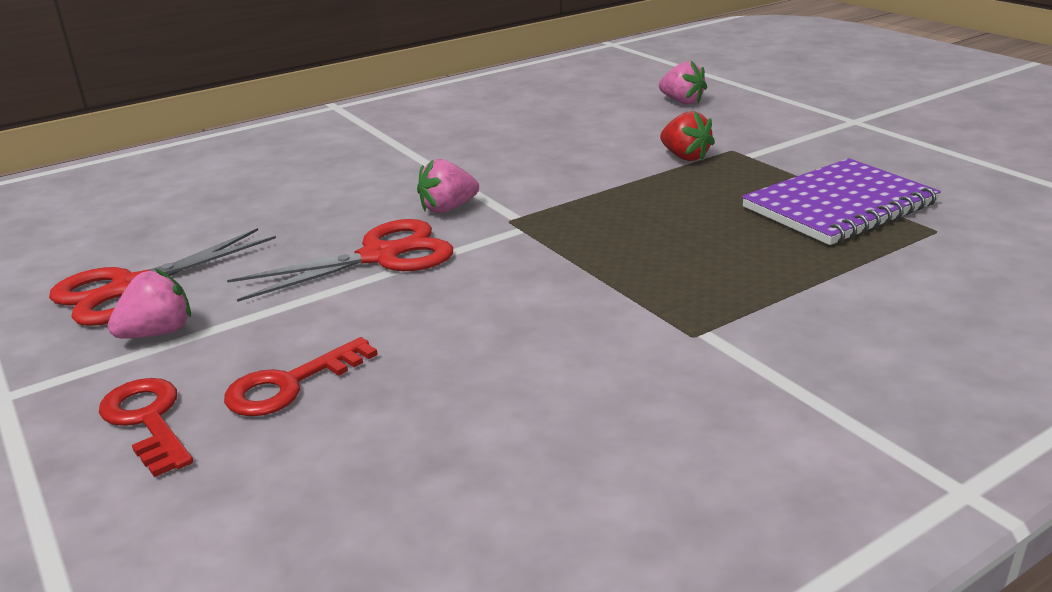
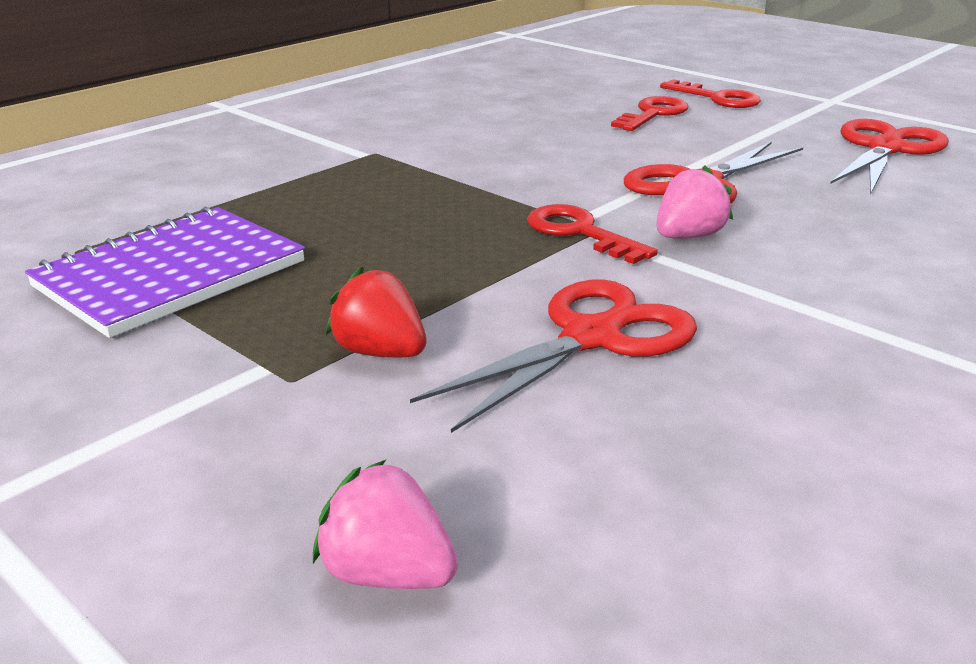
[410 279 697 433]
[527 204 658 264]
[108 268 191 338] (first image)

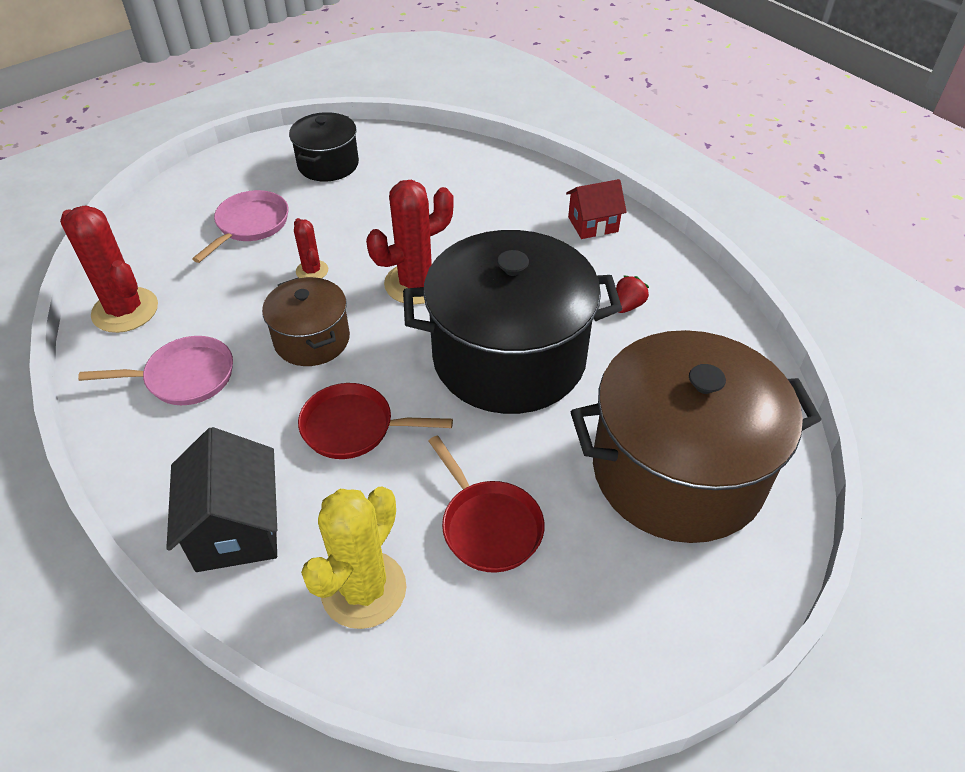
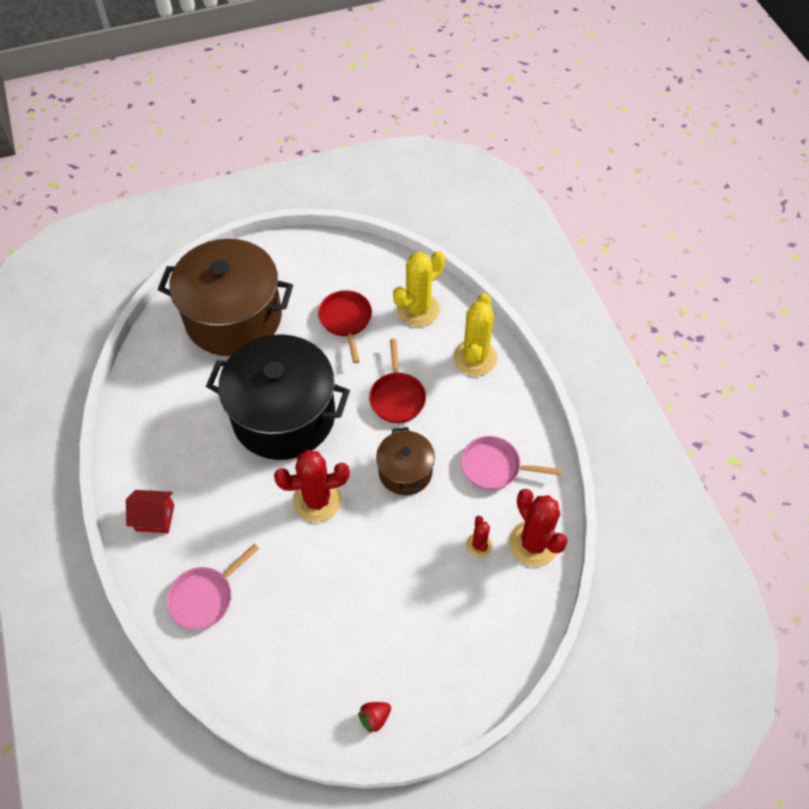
[166 544 259 630]
[358 702 391 734]
[369 339 426 423]
[453 293 497 376]
[466 516 492 557]
[289 112 359 181] (first image)

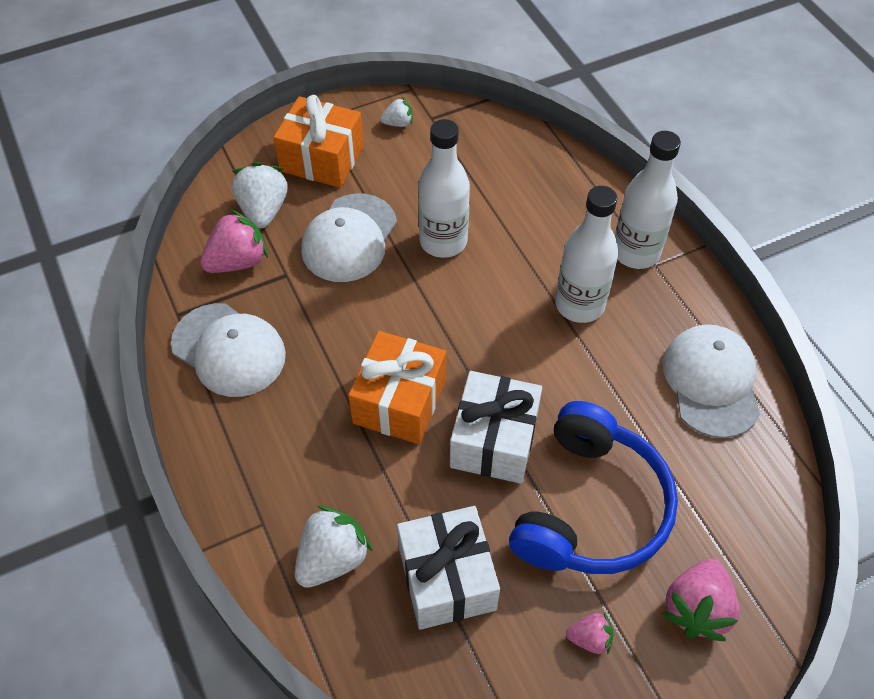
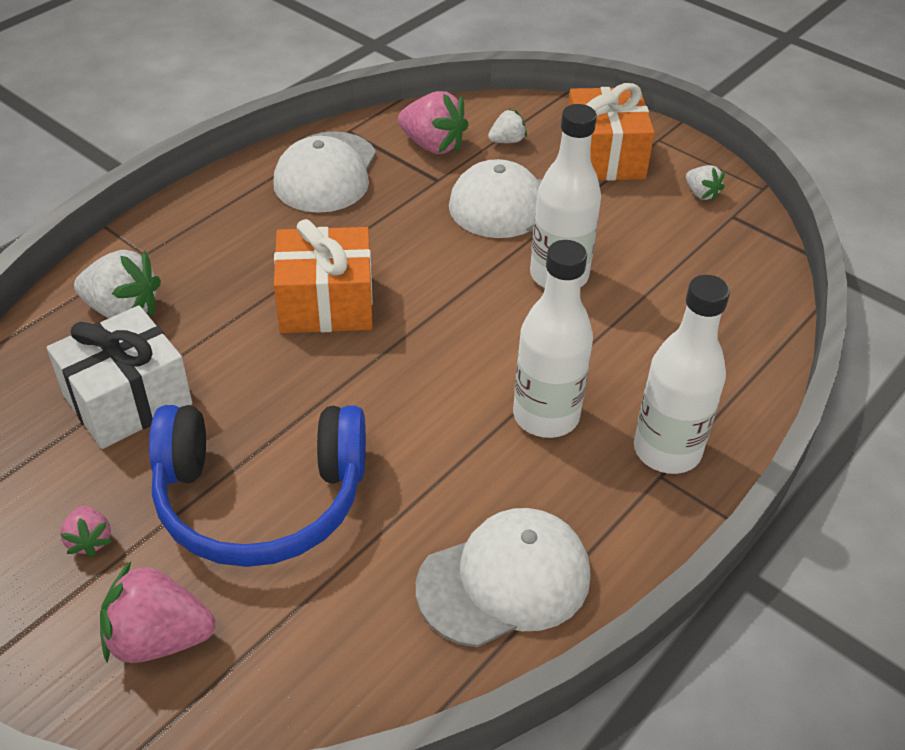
[488 109 527 143]
[450 371 542 484] (first image)

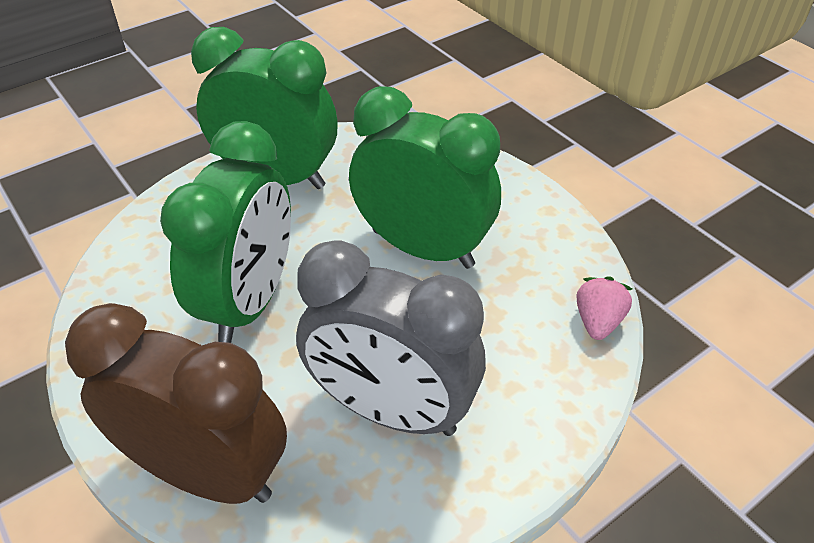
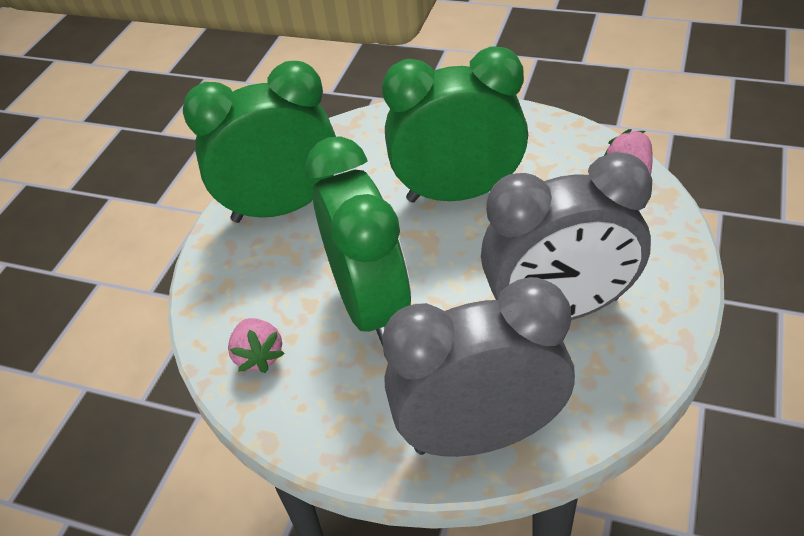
[228 318 285 373]
[382 277 575 457]

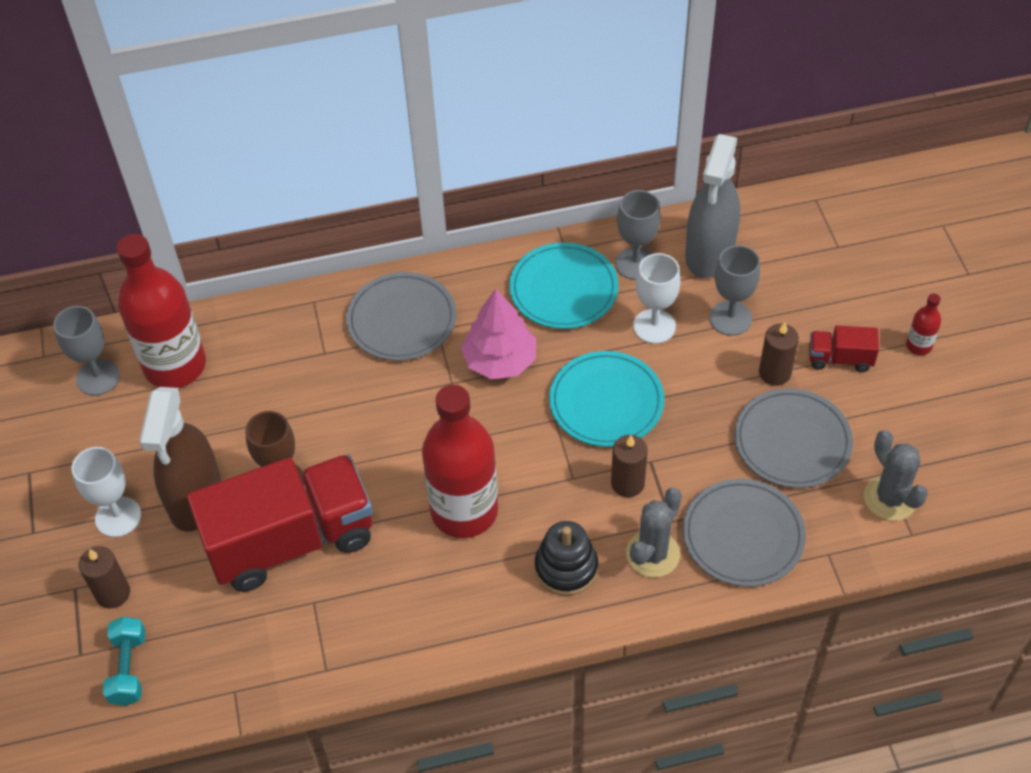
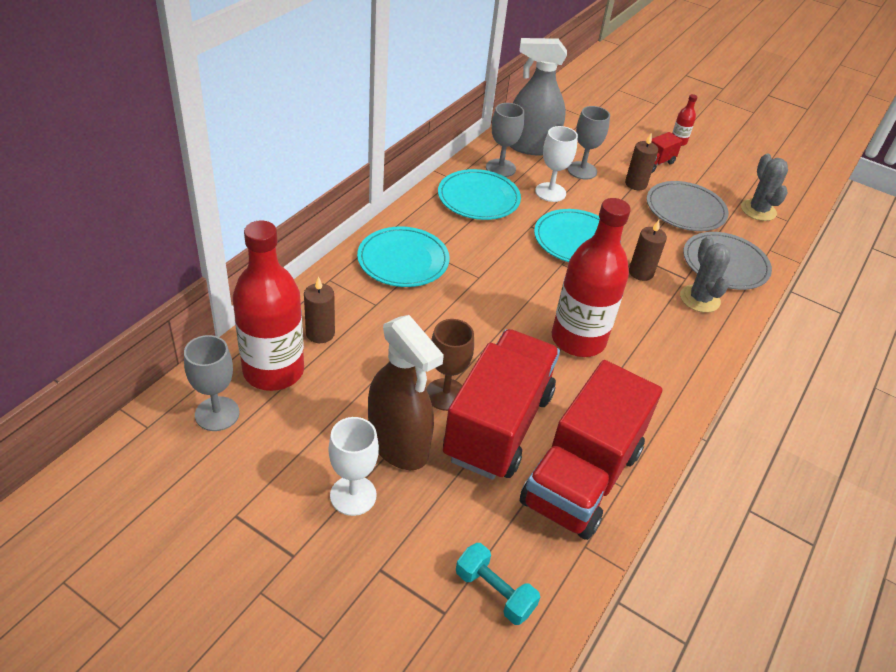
[304 276 335 343]
[357 226 449 287]
[510 38 567 155]
[520 360 662 540]
[741 153 788 221]
[461 289 536 379] (first image)
[535 521 598 596] (first image)

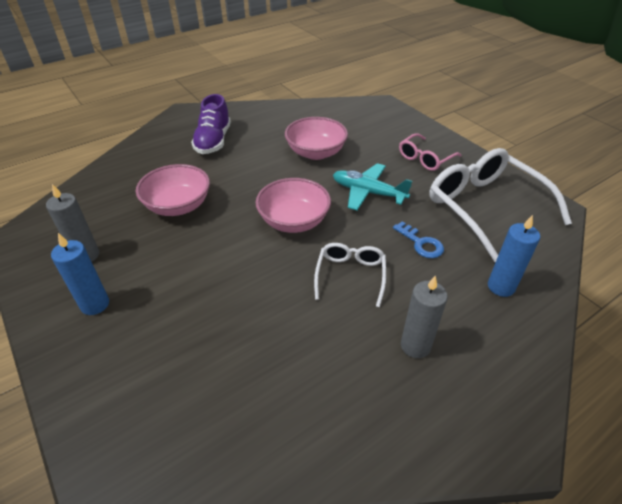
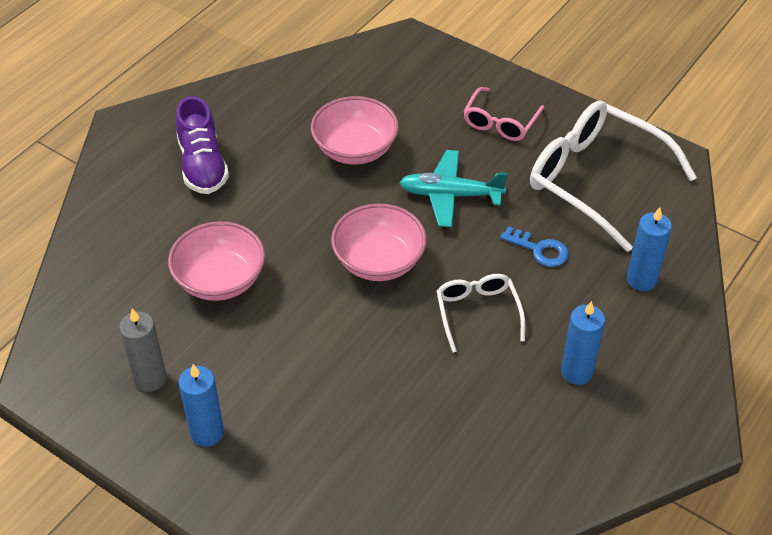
[561 301 605 385]

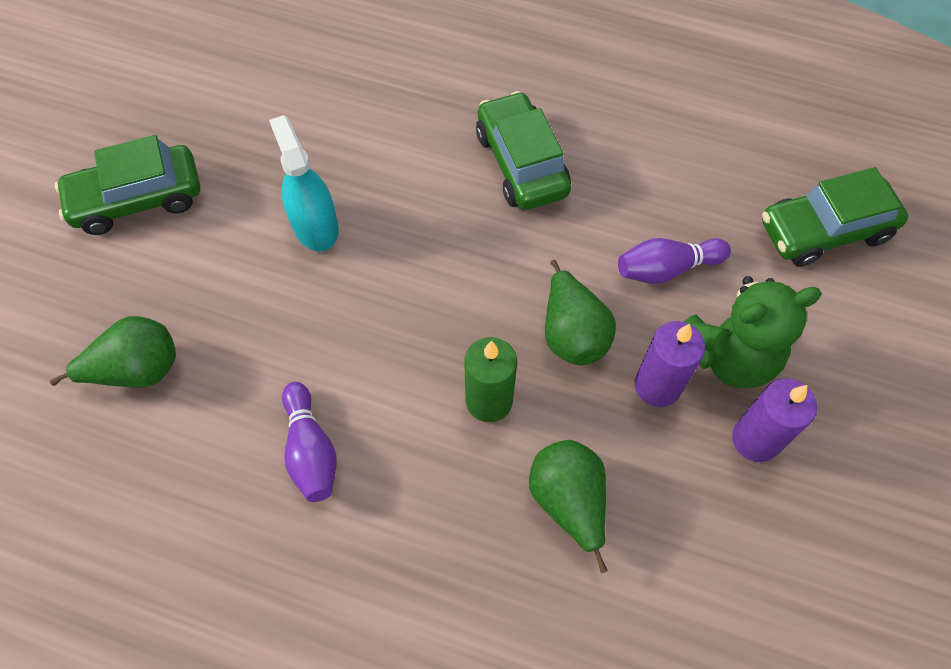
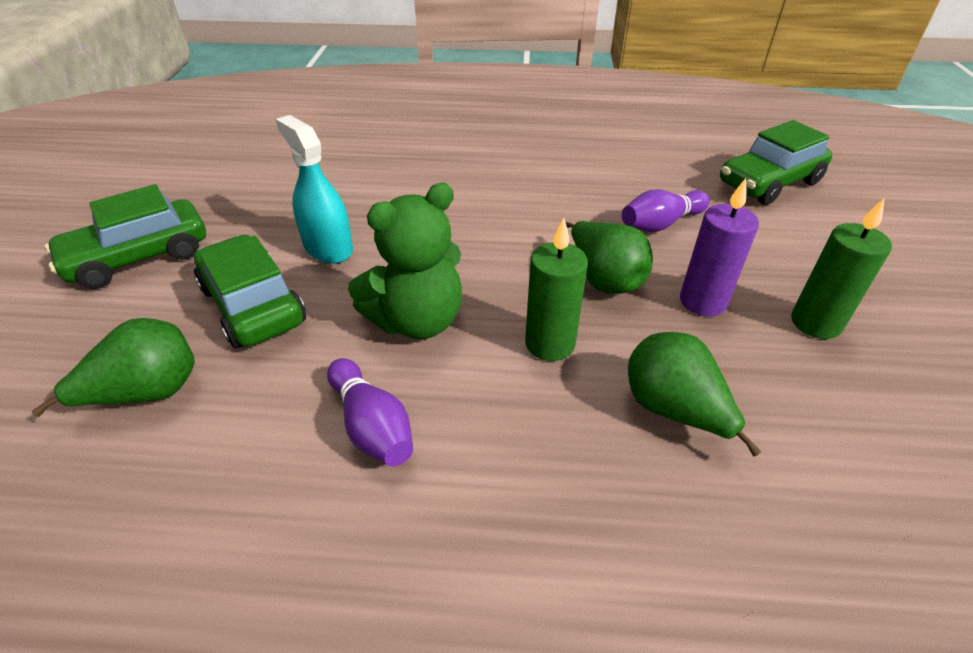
[194 235 306 348]
[348 183 462 339]
[791 197 892 339]

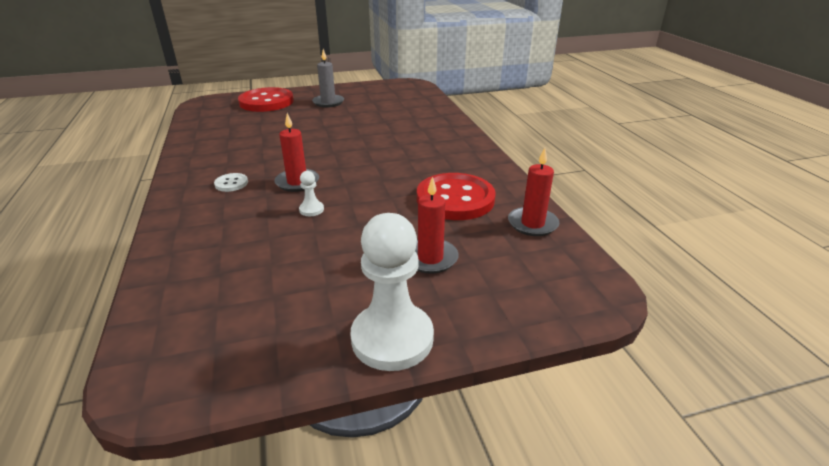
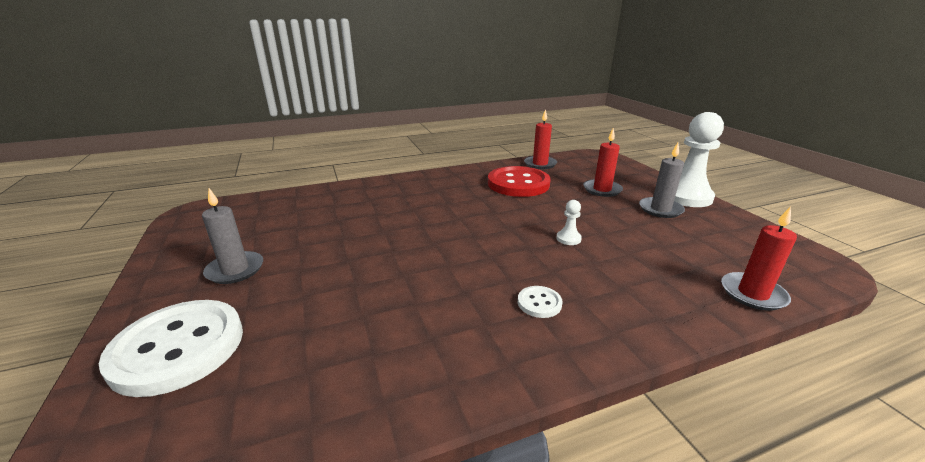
[99 300 243 397]
[639 143 685 218]
[721 206 797 311]

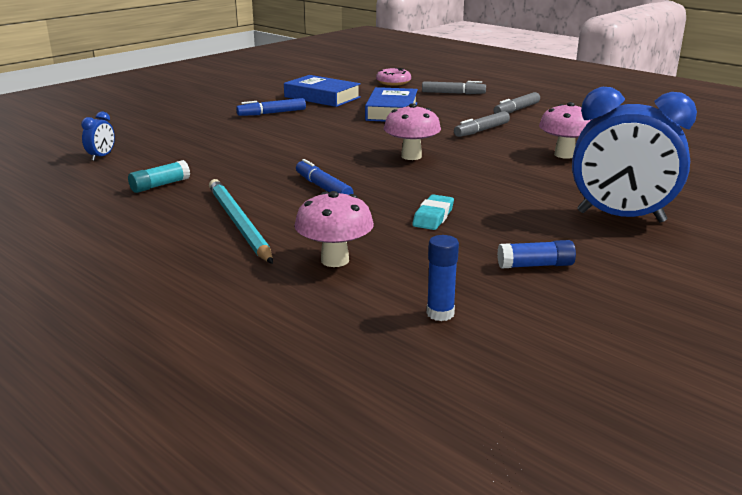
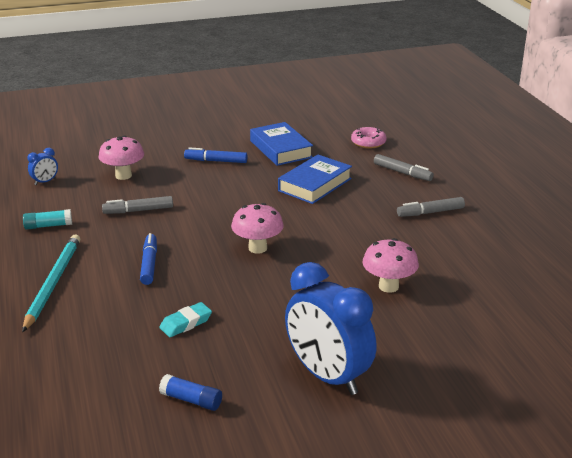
[98 136 144 180]
[102 196 173 214]
[427 235 459 321] (first image)

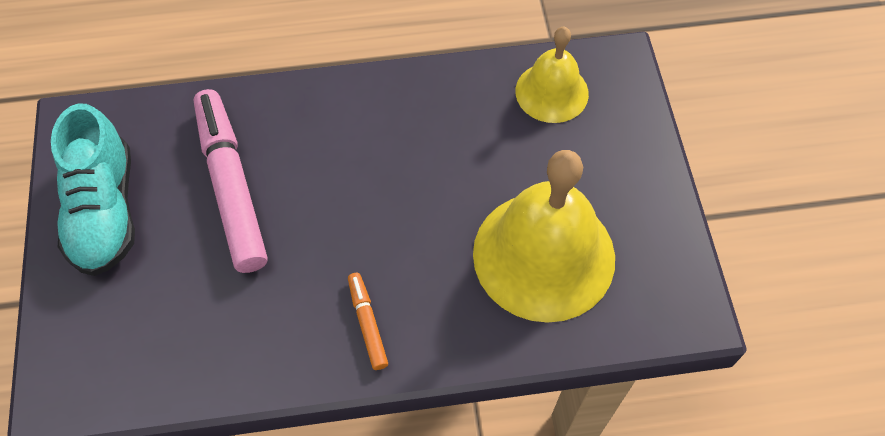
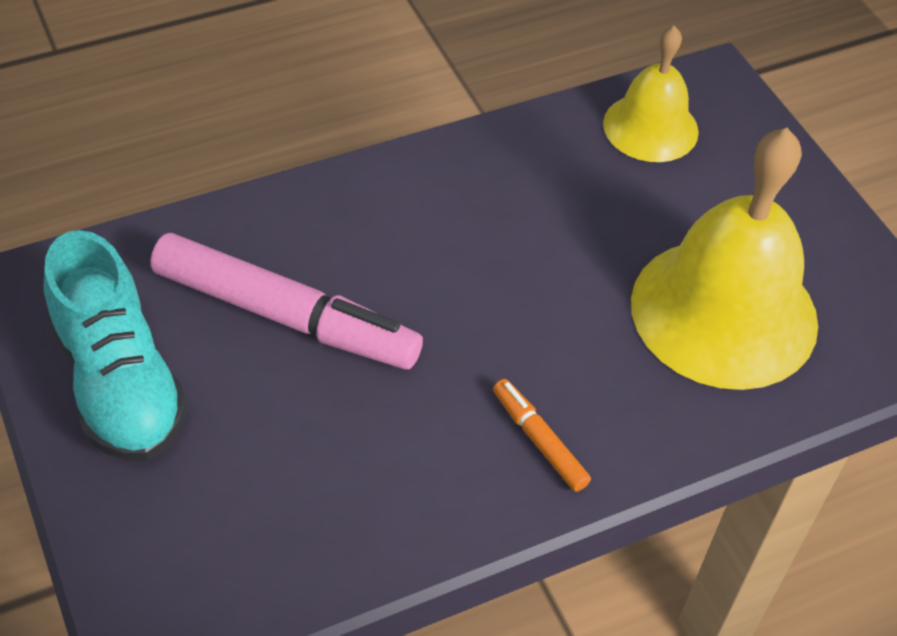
[150 233 423 370]

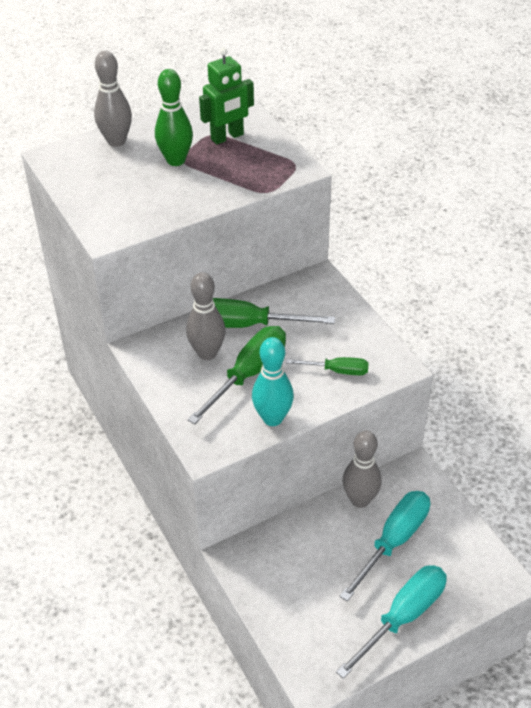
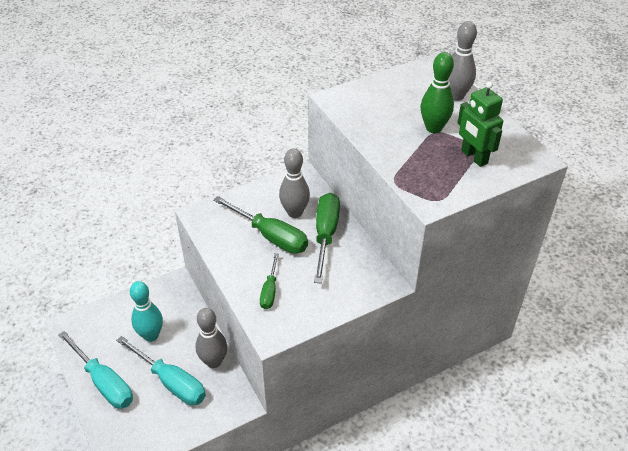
[130 281 163 342]

